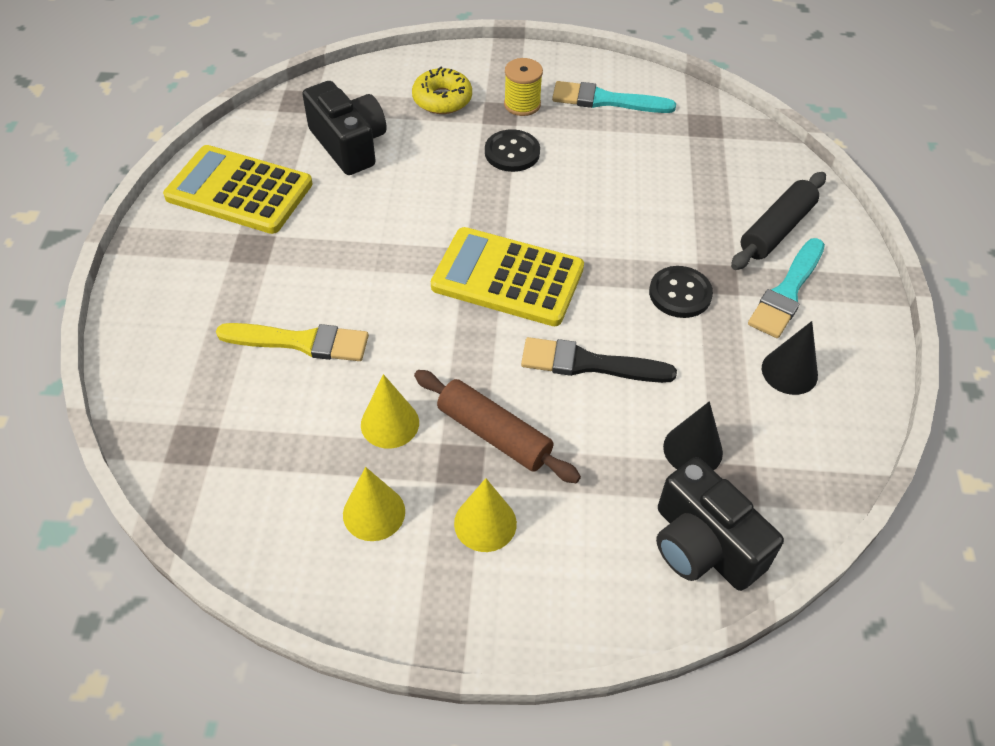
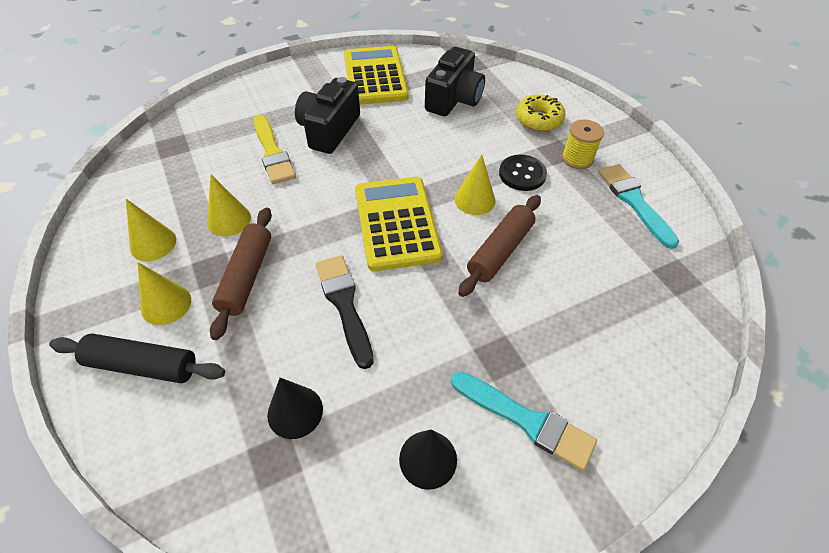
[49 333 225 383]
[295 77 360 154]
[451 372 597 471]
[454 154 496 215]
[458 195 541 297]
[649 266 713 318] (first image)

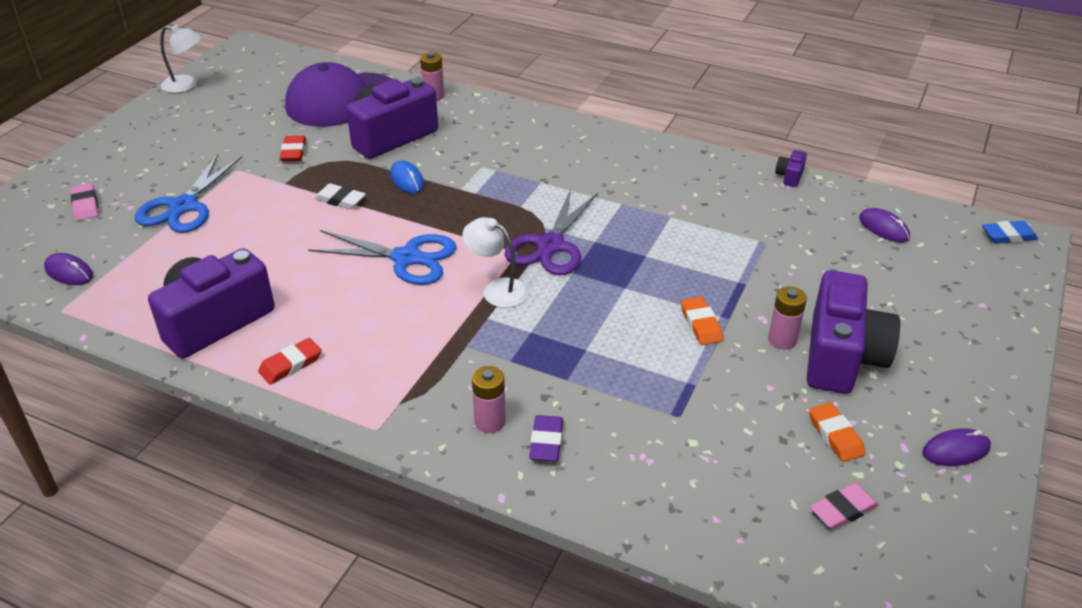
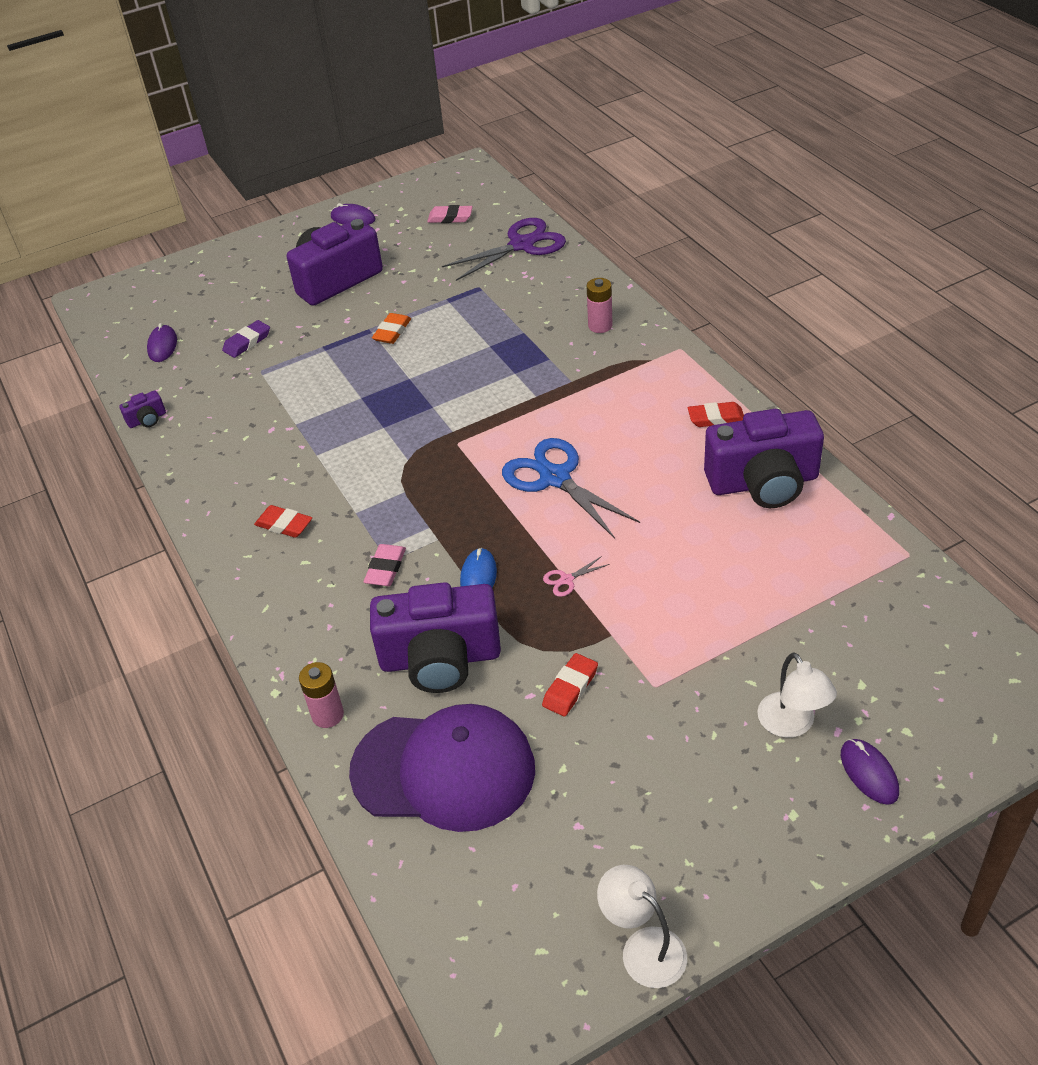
[222 320 270 358]
[254 505 312 538]
[364 544 406 586]
[442 218 566 281]
[543 556 610 597]
[757 652 837 738]
[841 739 899 805]
[135 154 242 233] (first image)
[768 286 807 349] (first image)
[809 402 865 462] (first image)
[982 221 1038 244] (first image)

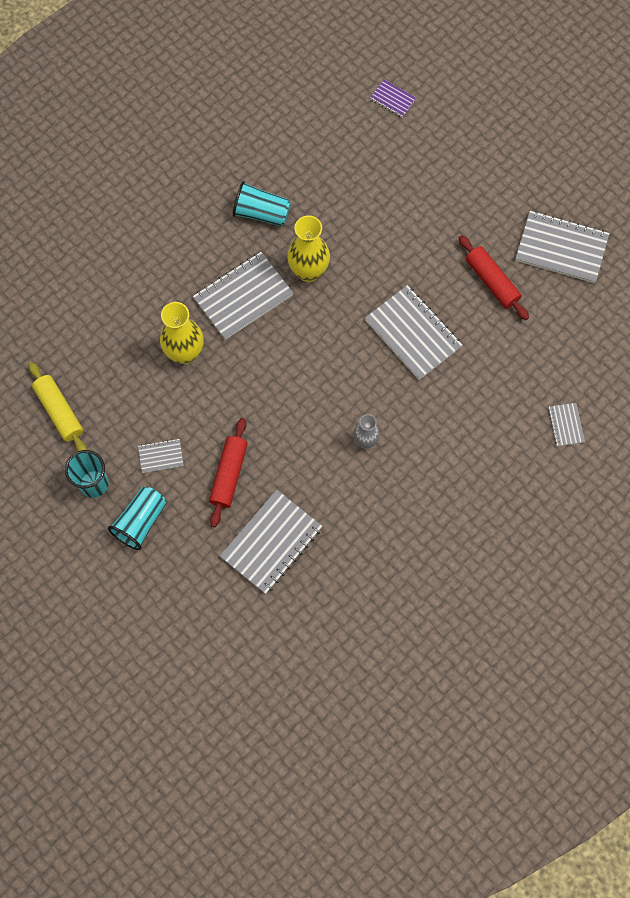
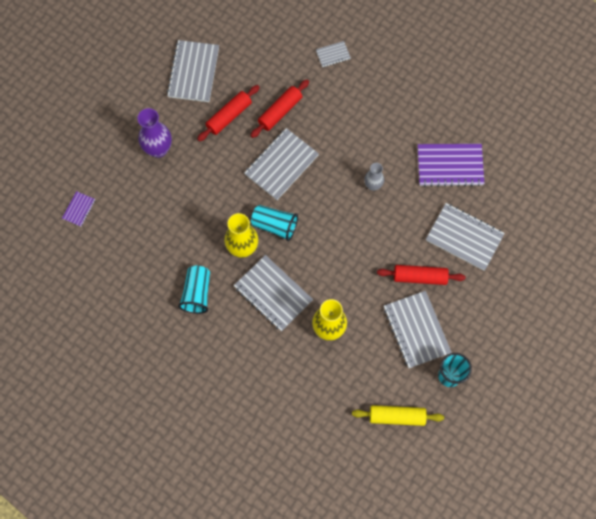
[137 108 172 158]
[250 79 309 138]
[251 205 298 241]
[352 405 444 426]
[384 291 452 368]
[418 144 484 187]

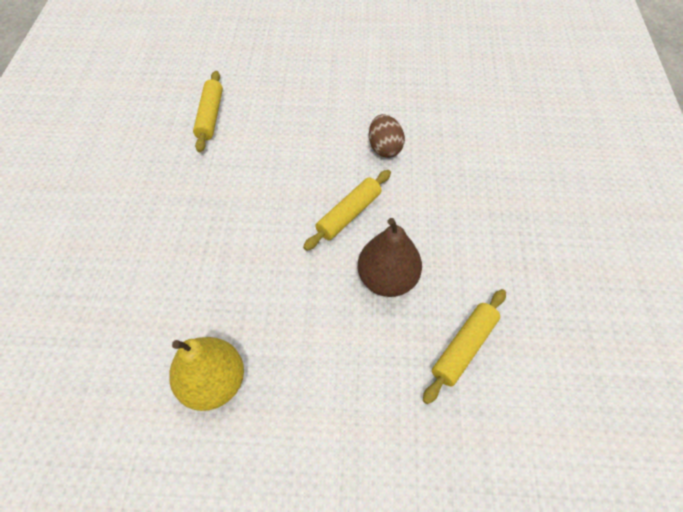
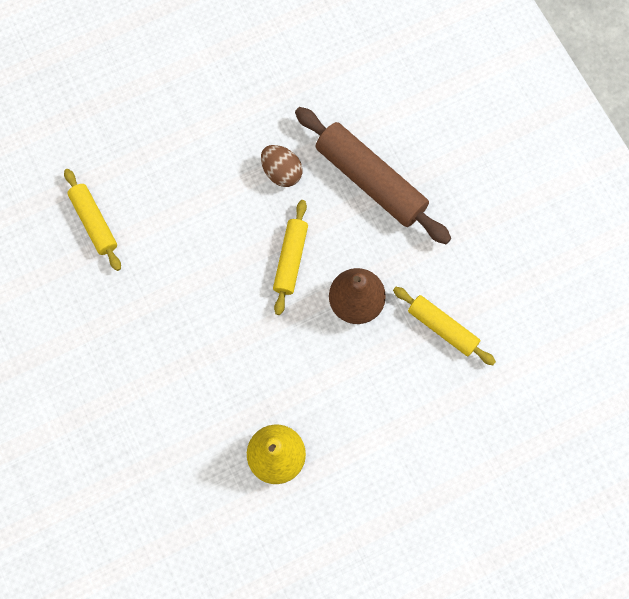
[295 107 451 244]
[393 287 496 366]

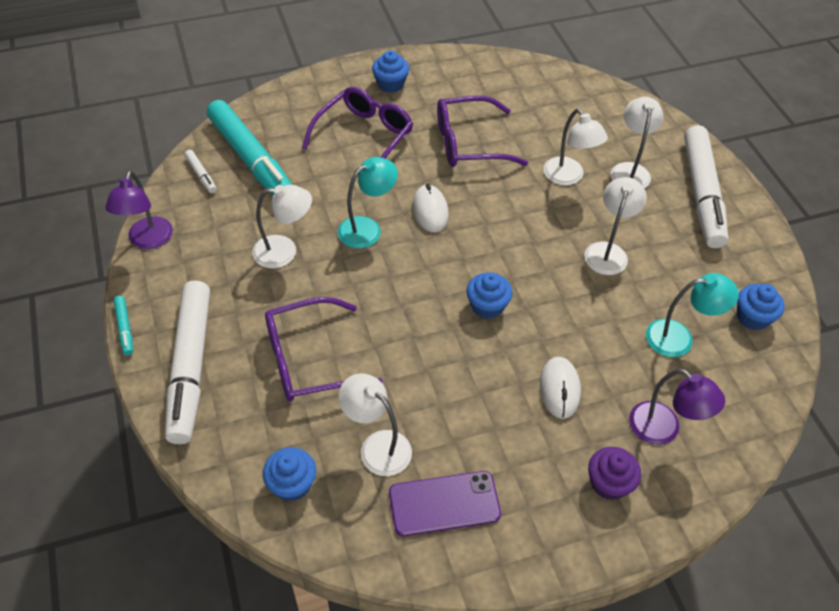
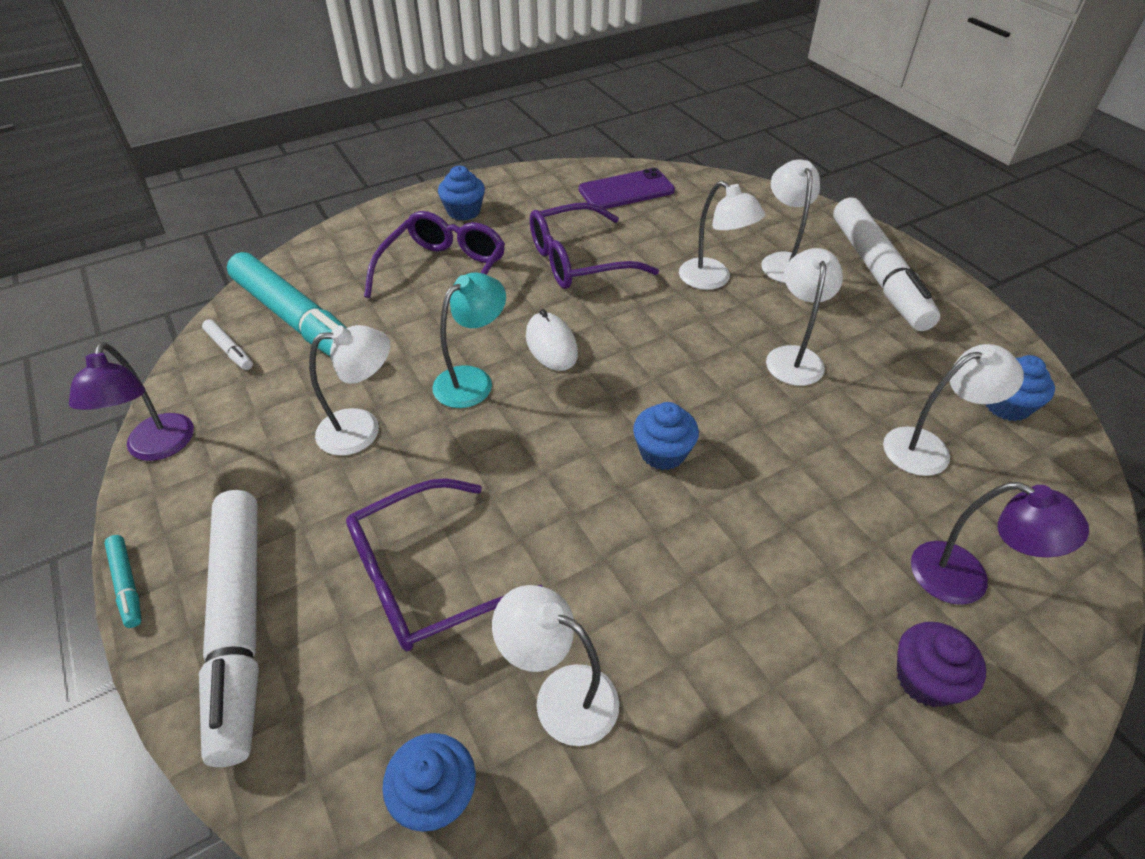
[579 168 675 209]
[883 344 1024 476]
[540 357 581 419] (first image)

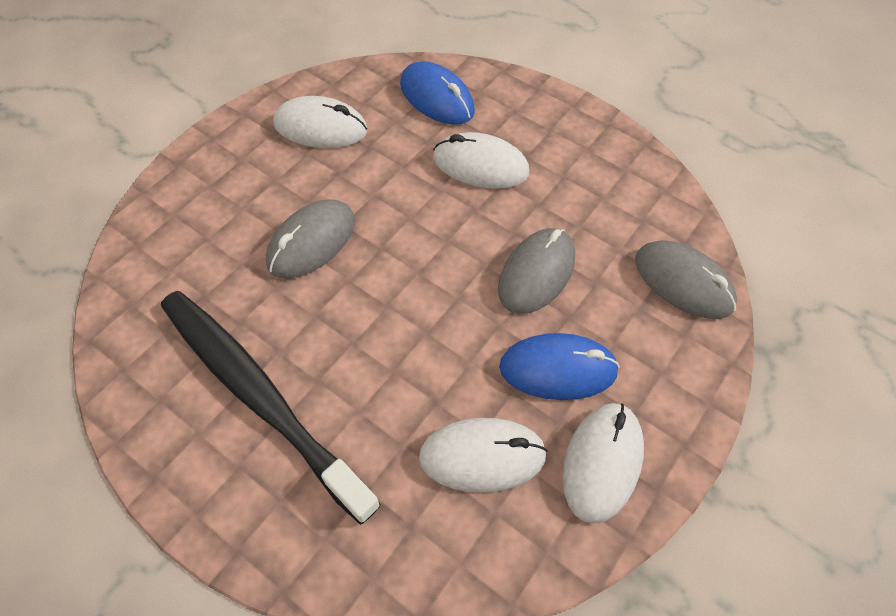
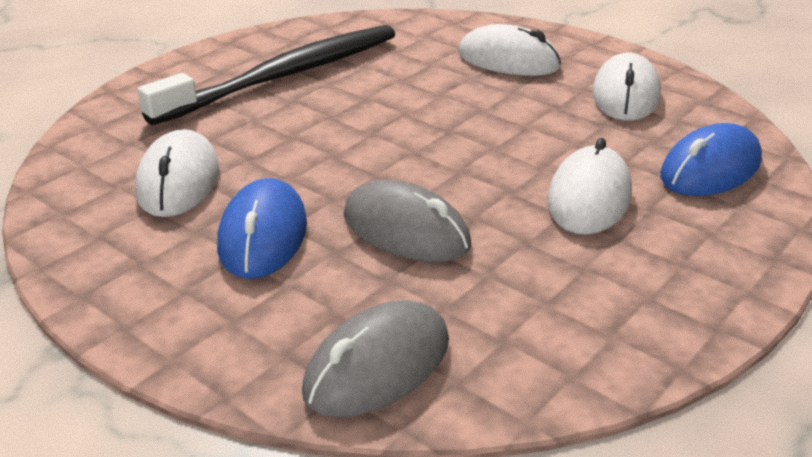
[458 24 561 76]
[266 199 355 279] (first image)

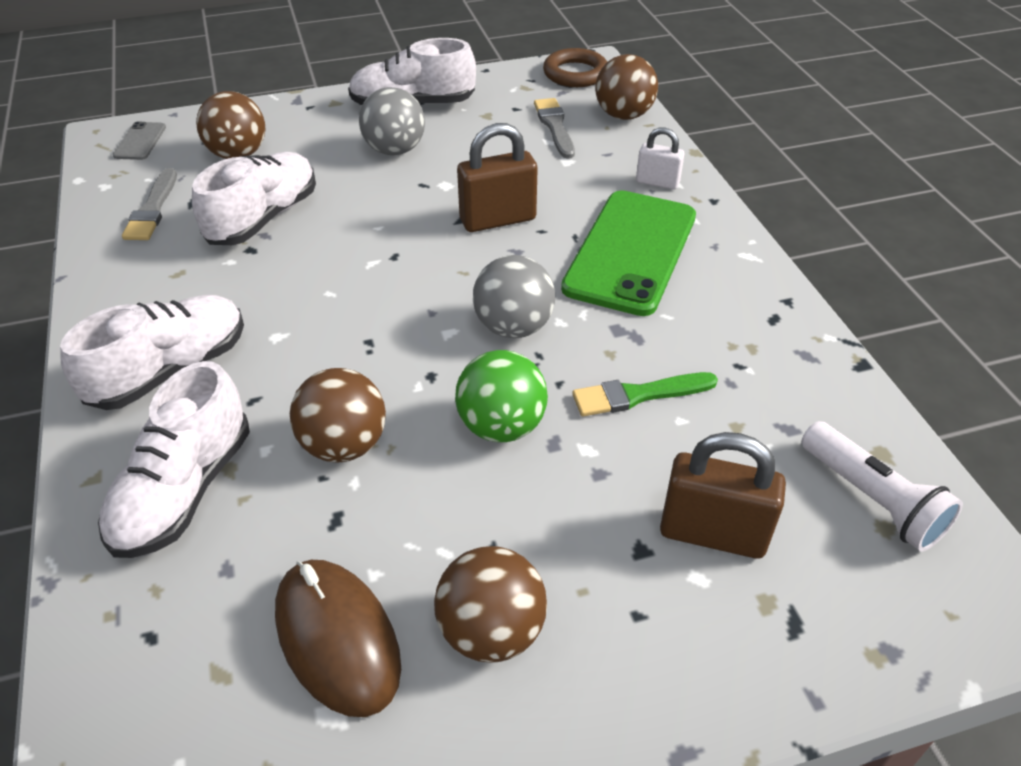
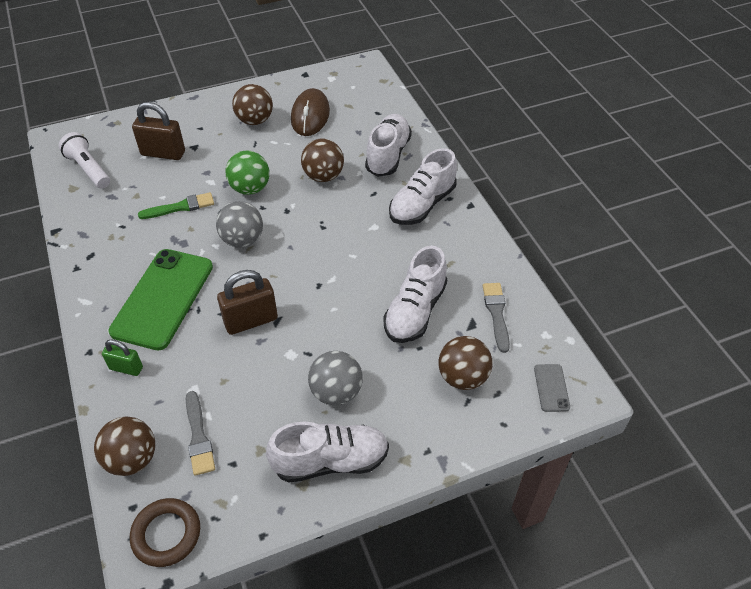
[102 339 143 376]
[291 88 330 136]

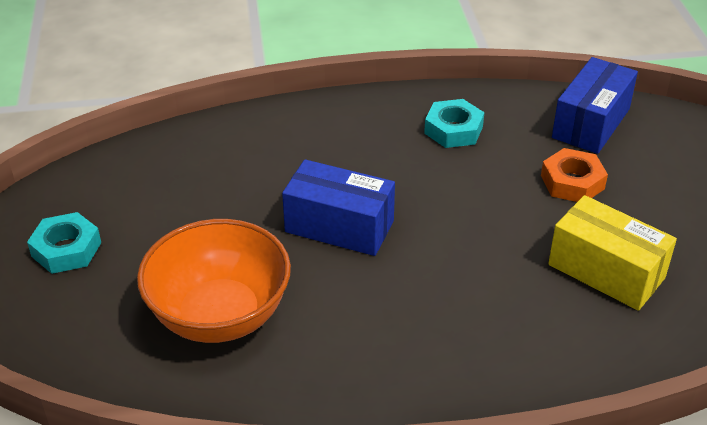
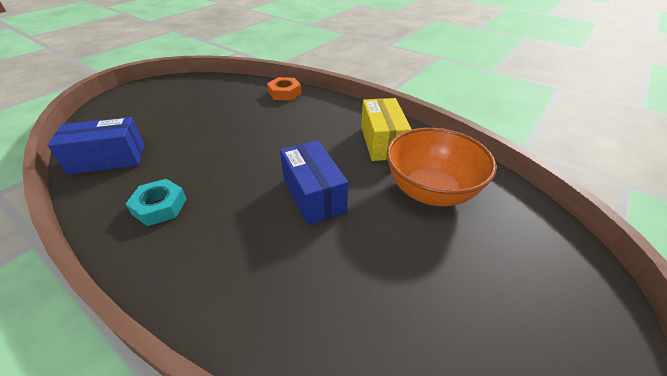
[267 77 301 101]
[361 98 412 161]
[27 212 101 274] (first image)

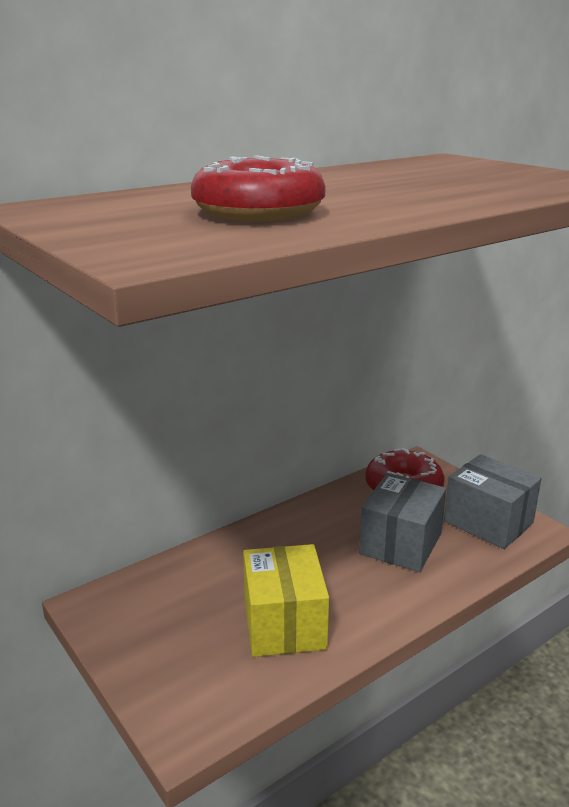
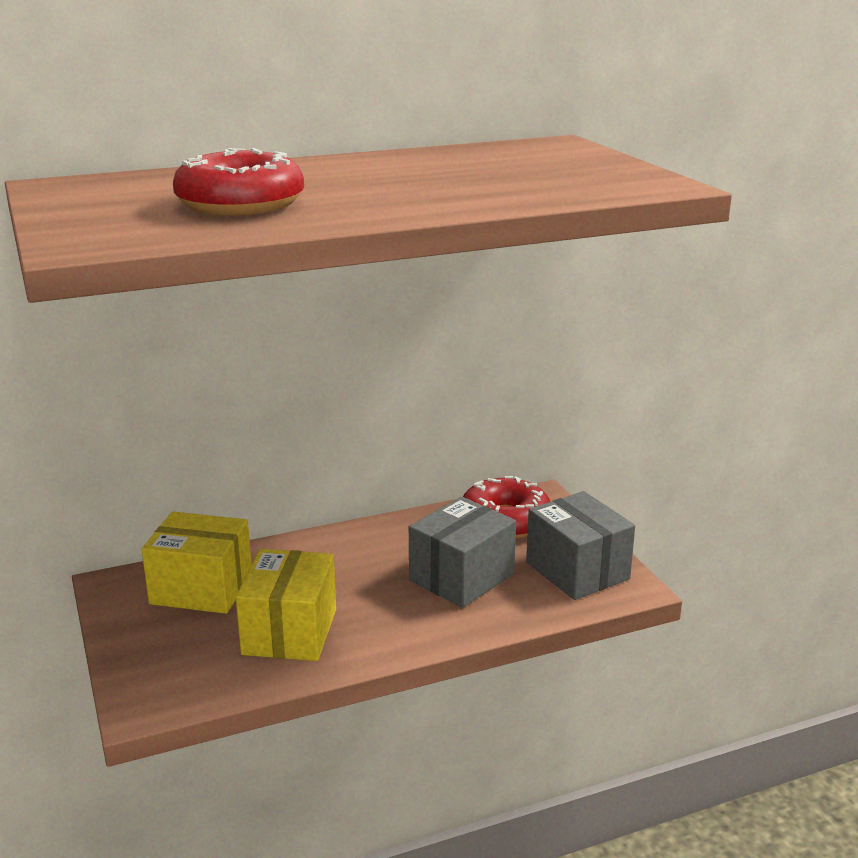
[142 512 252 614]

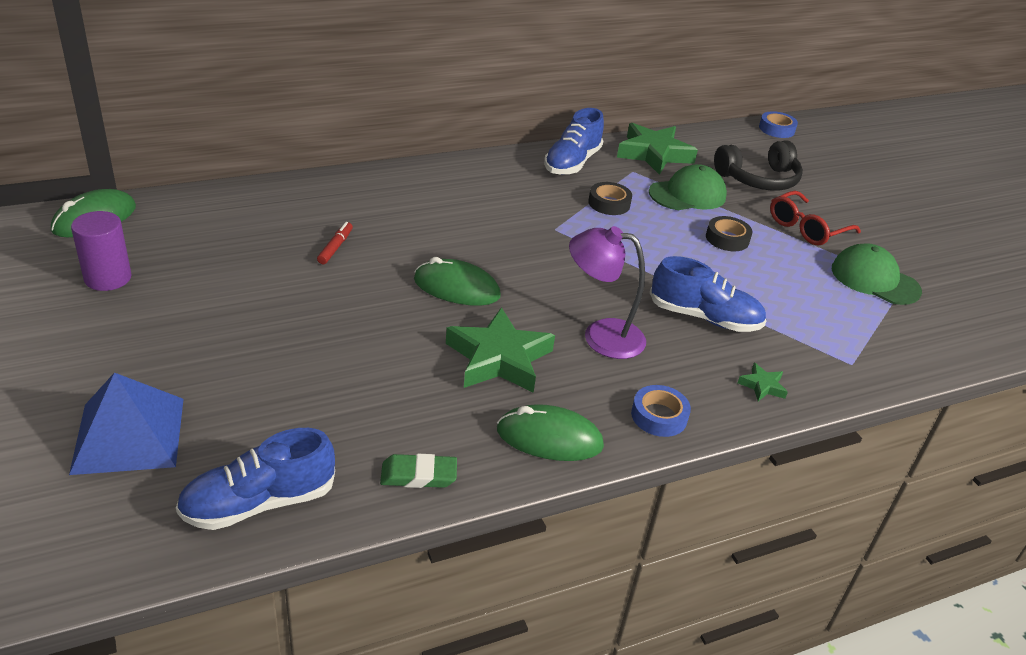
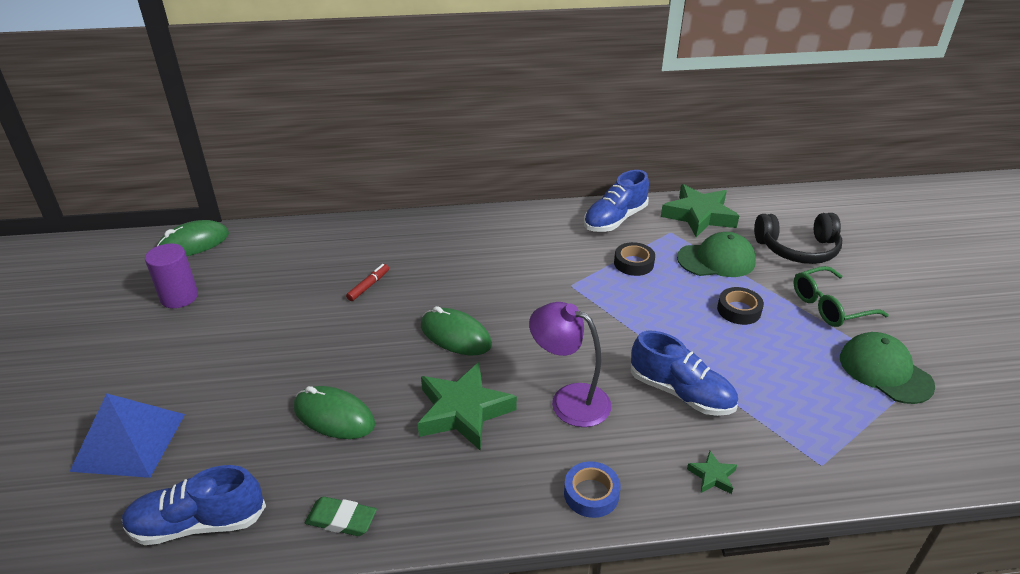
[294 386 375 439]
[794 266 888 327]
[759 111 798 138] (first image)

